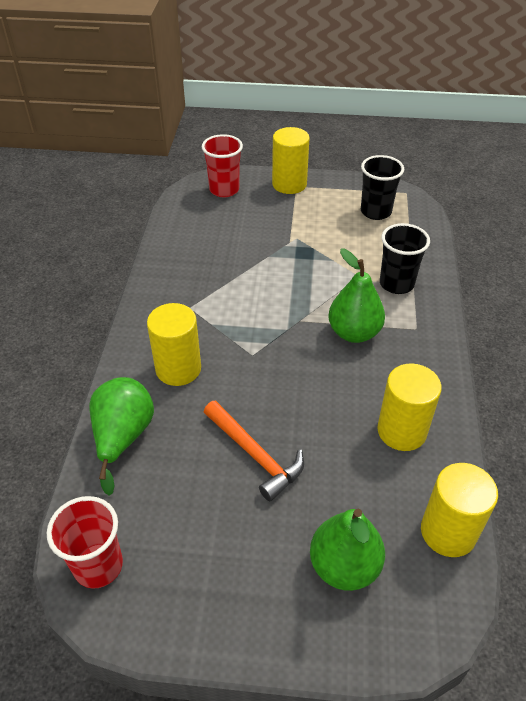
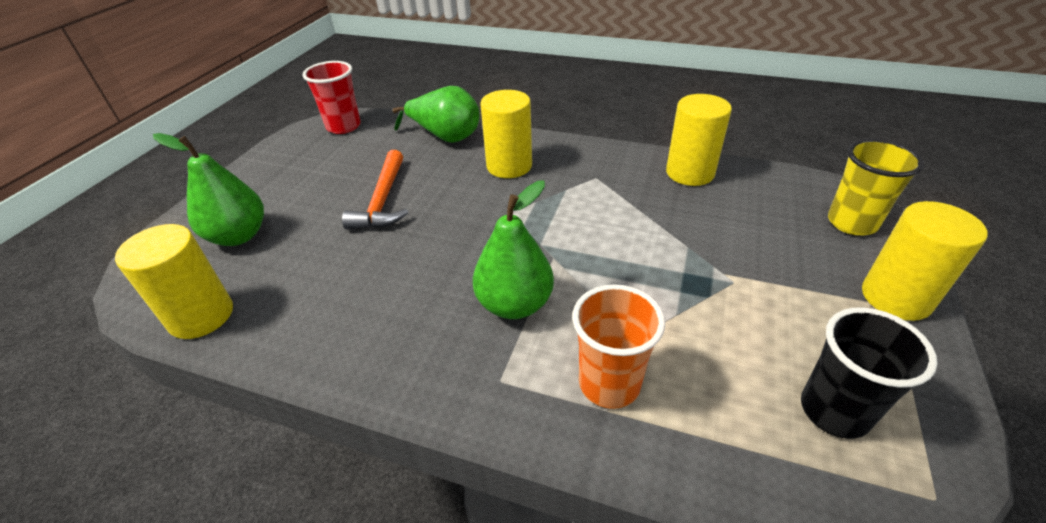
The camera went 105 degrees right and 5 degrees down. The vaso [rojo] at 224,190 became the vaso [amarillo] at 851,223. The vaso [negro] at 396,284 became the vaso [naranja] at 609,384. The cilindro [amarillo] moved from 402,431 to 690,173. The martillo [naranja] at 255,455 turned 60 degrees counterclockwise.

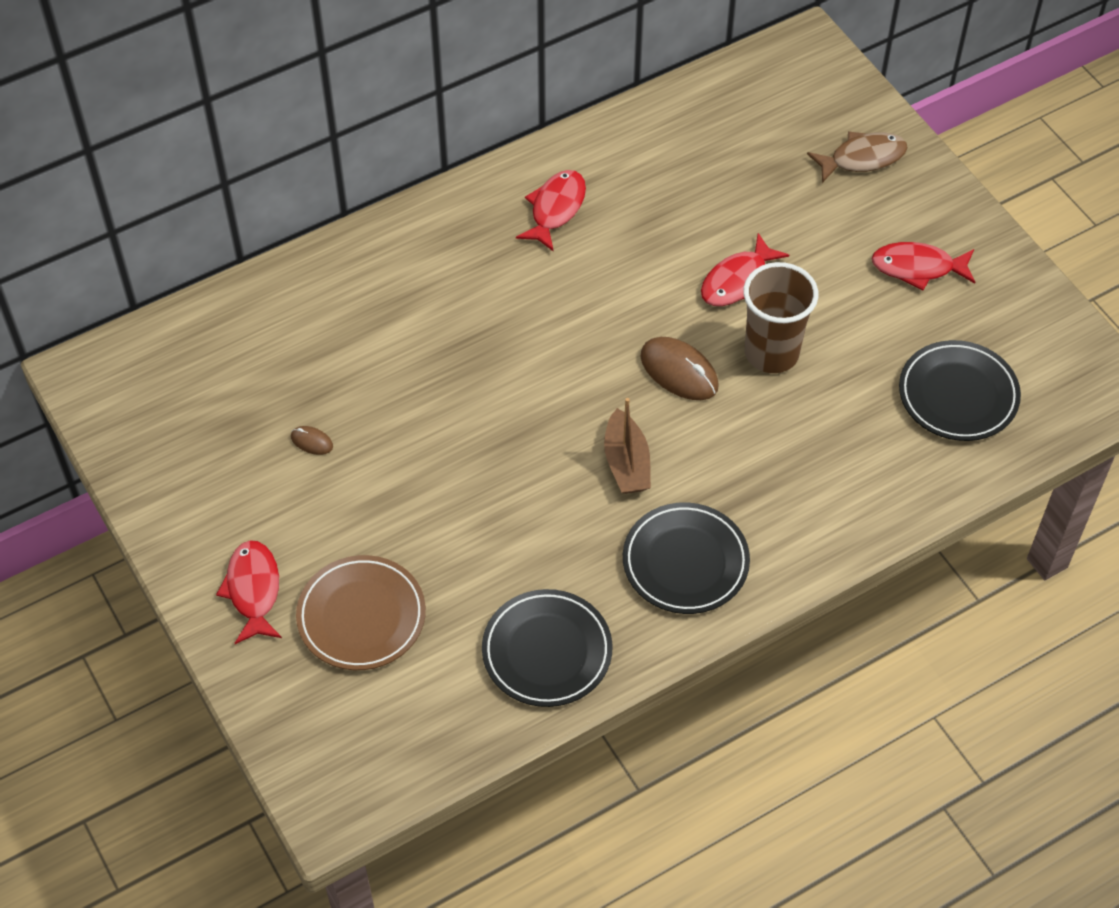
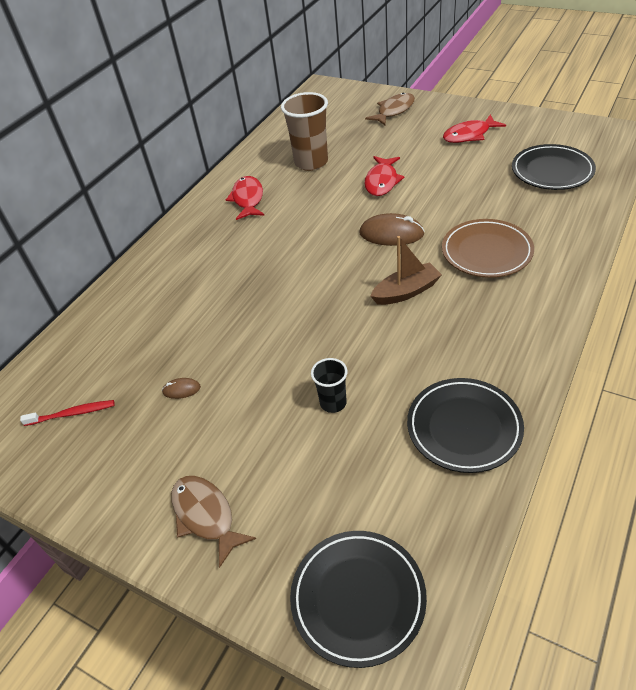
The camera went 25 degrees left and 10 degrees down. The vaso [marrón] moved from 771,353 to 311,162. The barco [marrón] at 626,463 turned 75 degrees counterclockwise. The plato [negro] moved from 685,562 to 358,598. The pez [rojo] at 253,590 became the pez [marrón] at 206,516. The plato [marrón] moved from 361,616 to 486,252. The vaso [negro] at 333,403 appeared. The cepillo de dientes [rojo] at 72,414 appeared.

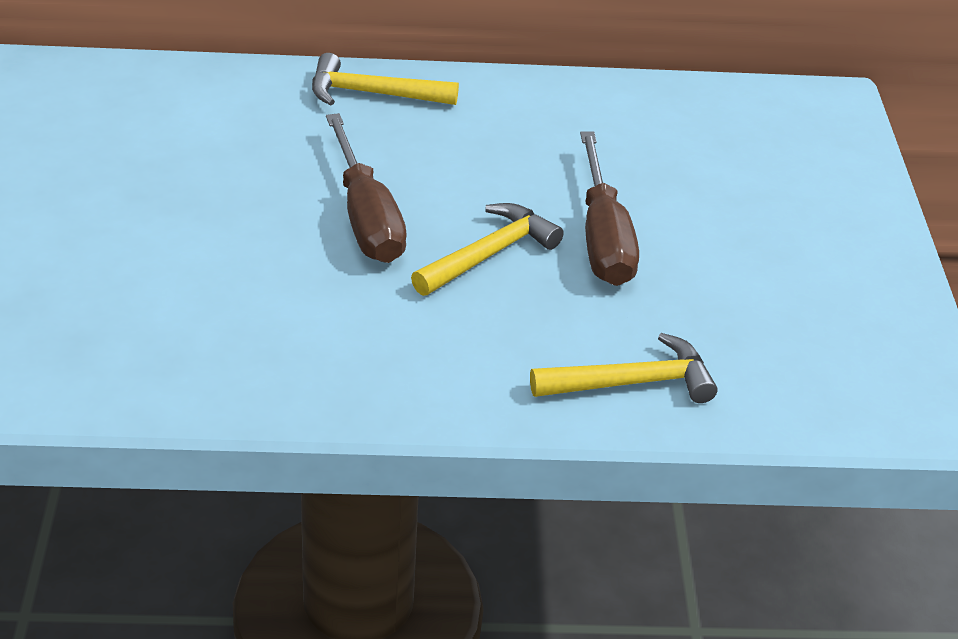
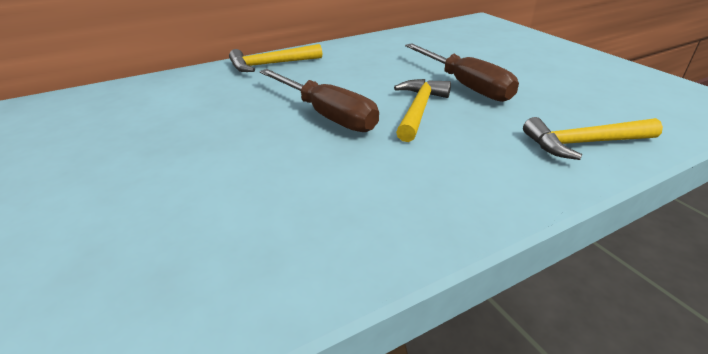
The camera went 25 degrees left and 5 degrees down. The martillo [amarillo] at 632,383 turned 150 degrees counterclockwise.

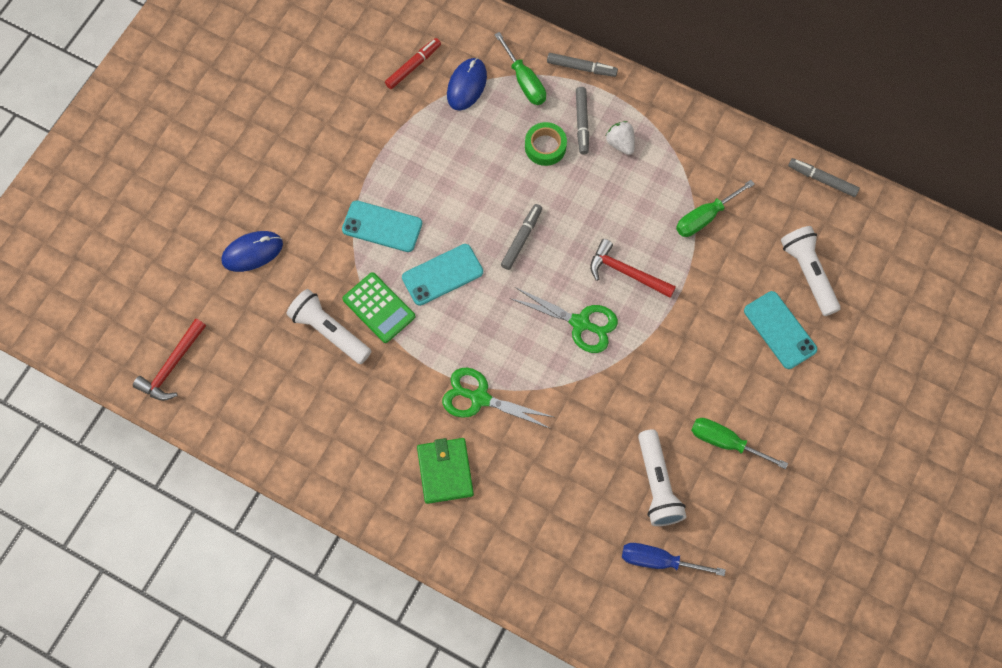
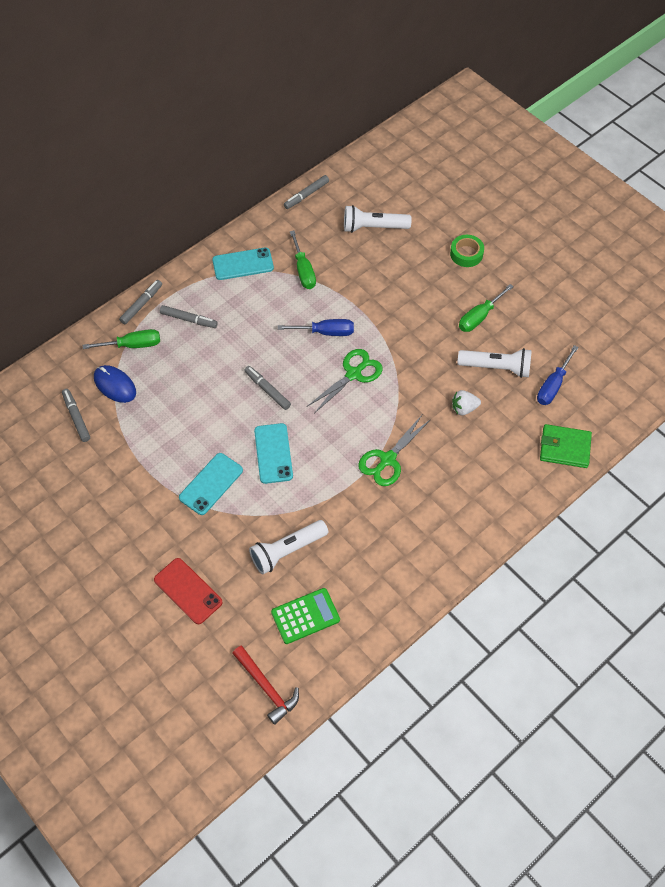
The camera went 70 degrees left and 10 degrees down. The rotulador [rojo] at 413,66 became the rotulador [gris] at 76,417. The fresa [blanco] moved from 620,143 to 464,408. The cinta adhesiva [verde] moved from 545,147 to 466,254. The ratón [azul] at 252,252 was replaced by the móvil [rojo] at 188,591. The martillo [rojo] at 626,272 was replaced by the destornillador [azul] at 325,332. The calculadora [verde] moved from 379,308 to 305,616. The móvil [turquesa] moved from 780,330 to 243,264. The cartera [verde] moved from 445,471 to 564,448.

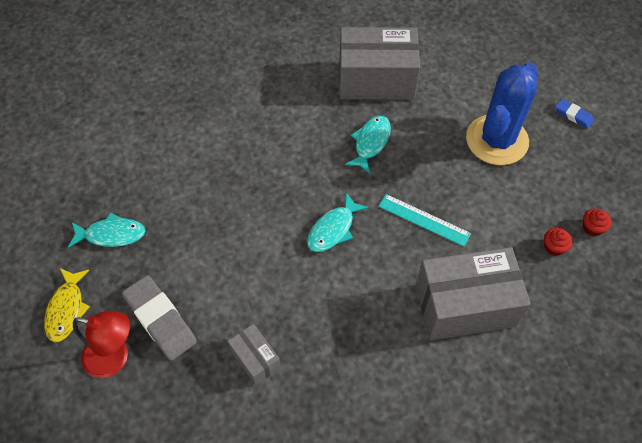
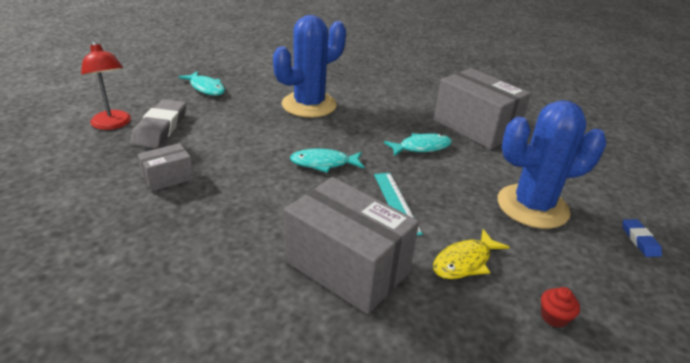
The camera went 45 degrees right and 25 degrees down. The magdalena [rojo] at 554,247 disappeared. The pez [amarillo] moved from 66,309 to 465,262. The caja [gris] at 255,359 turned 45 degrees clockwise. The cactus [azul] at 309,105 appeared.

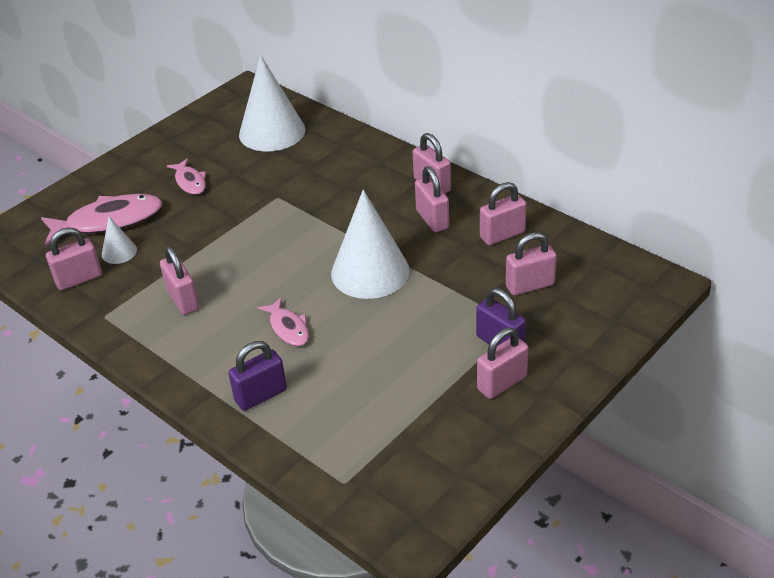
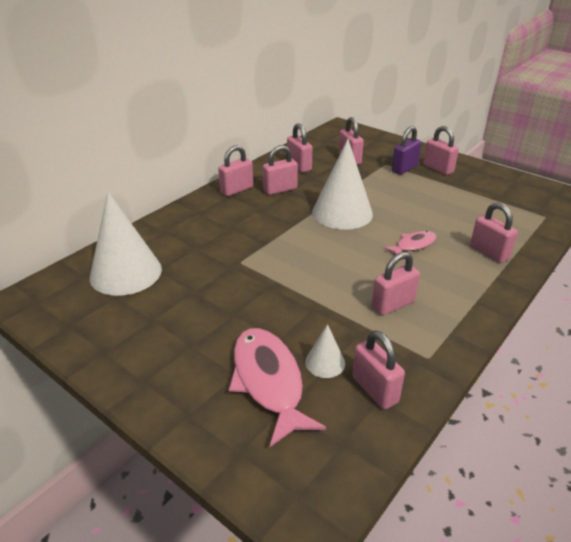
The camera went 95 degrees left and 5 degrees down. The pez [rosa] at 190,182 disappeared. The candado [morado] at 261,395 became the candado [rosa] at 489,253.

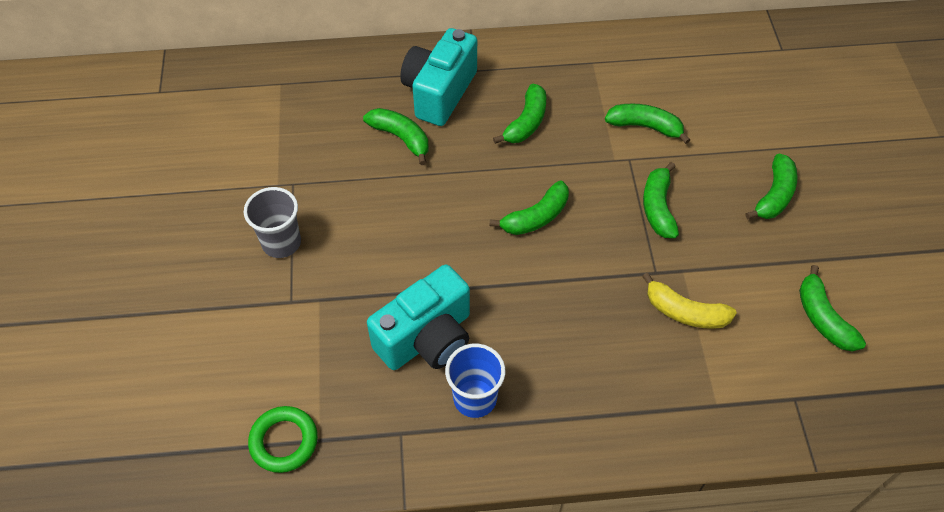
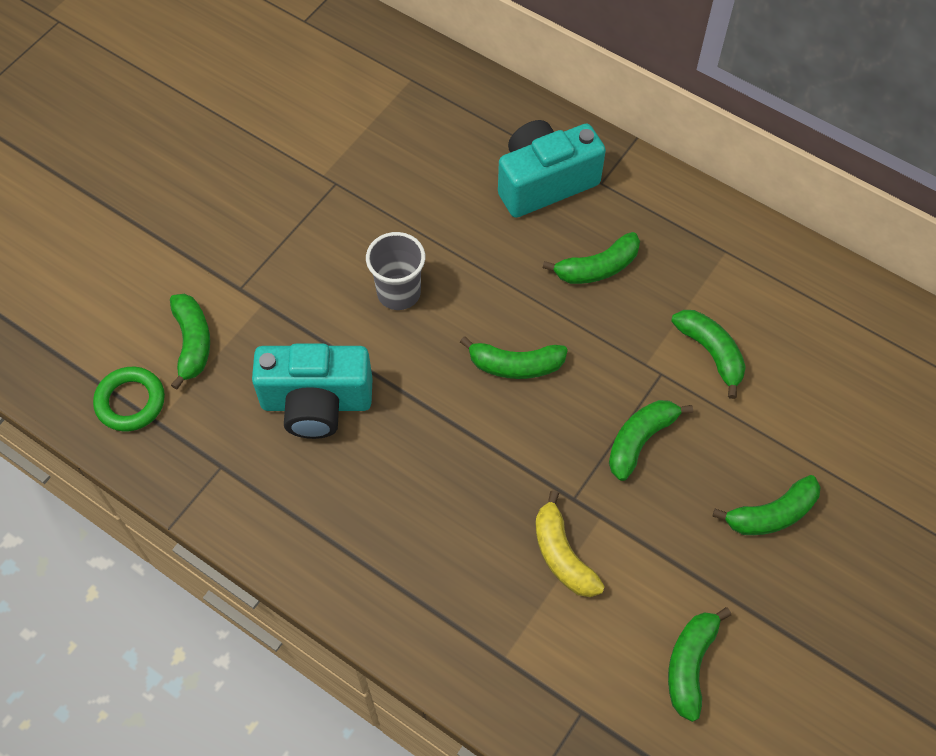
The camera went 40 degrees right and 5 degrees up. The plátano [verde] moved from 401,138 to 192,342. The vaso [gris] moved from 281,243 to 399,292. The vaso [azul] at 475,398 disappeared.

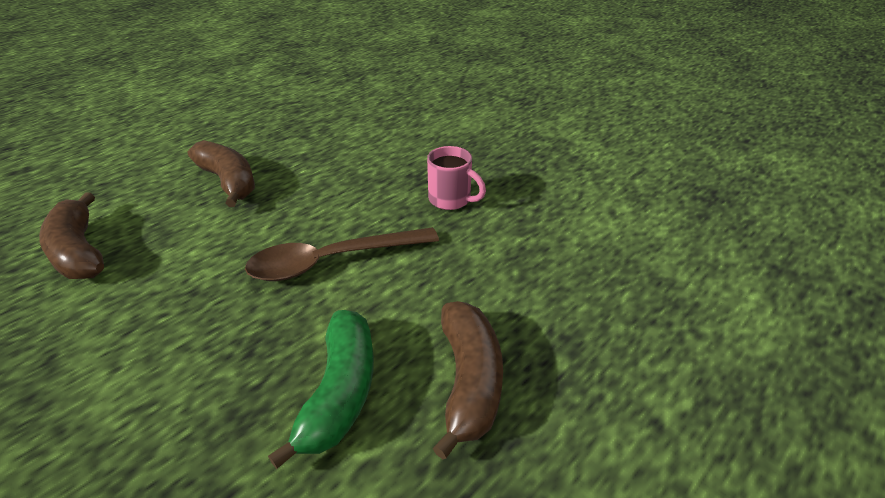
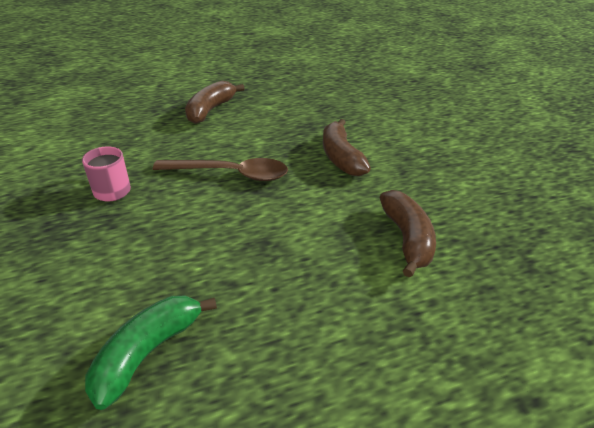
The camera went 155 degrees left and 0 degrees up. The plátano [marrón] moved from 229,182 to 340,157. The plátano [verde] moved from 340,392 to 148,352.

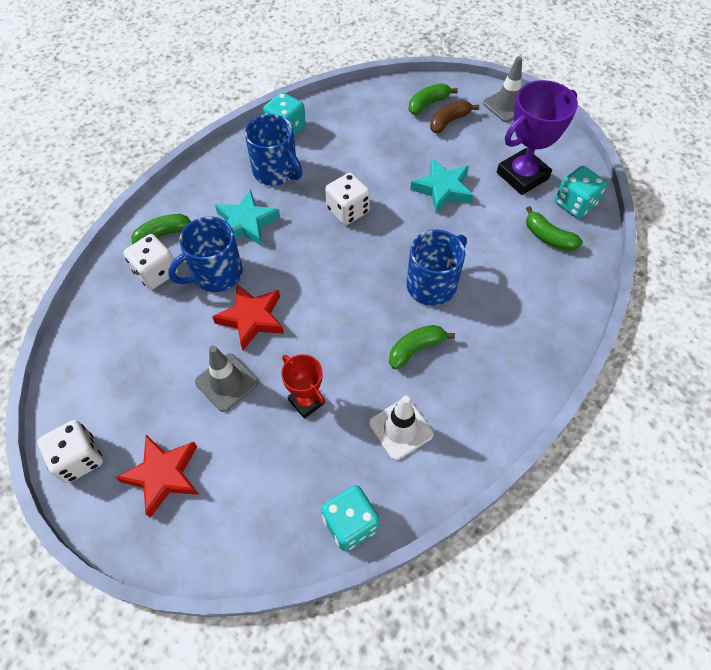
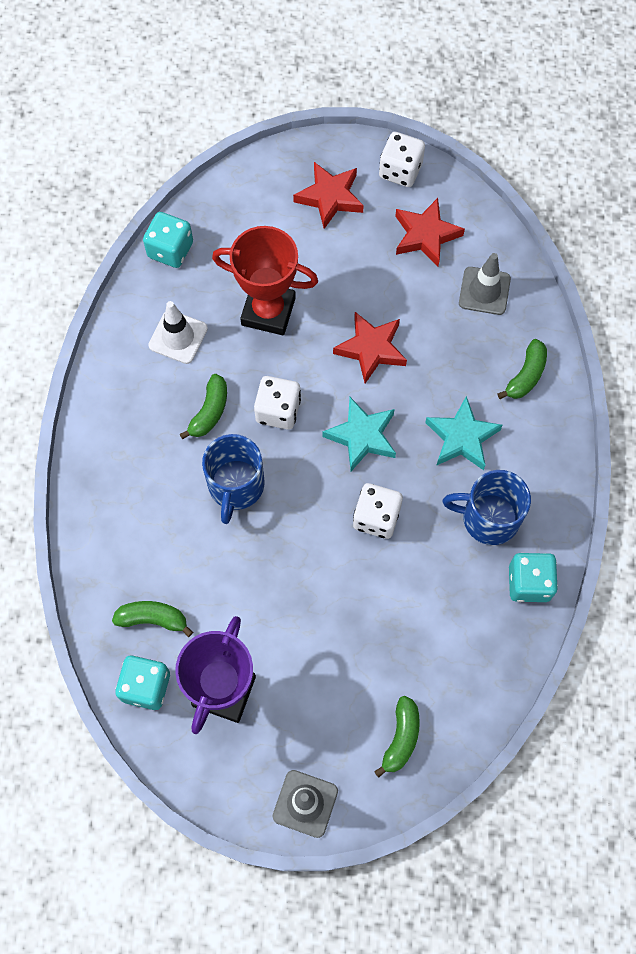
The camera went 145 degrees right and 10 degrees up. The plátano [marrón] at 449,121 disappeared. The estrella [turquesa] moved from 443,189 to 362,436. The taza [azul] at 216,274 disappeared. The dado [blanco] moved from 156,272 to 278,410. The cono de tráfico [gris] moved from 226,382 to 484,291. The trofeo [rojo] at 306,401 changed to 1.74 times the size. The estrella [rojo] at 425,235 appeared.

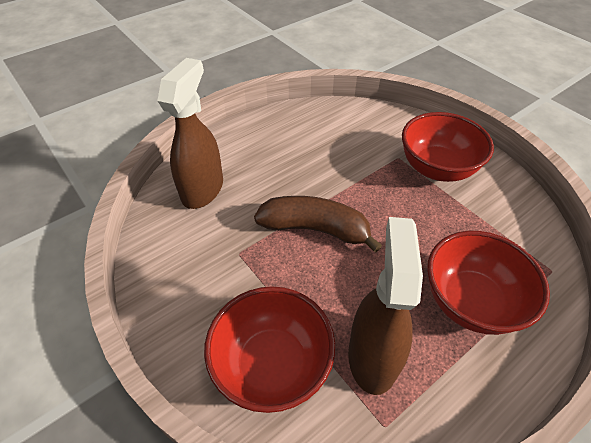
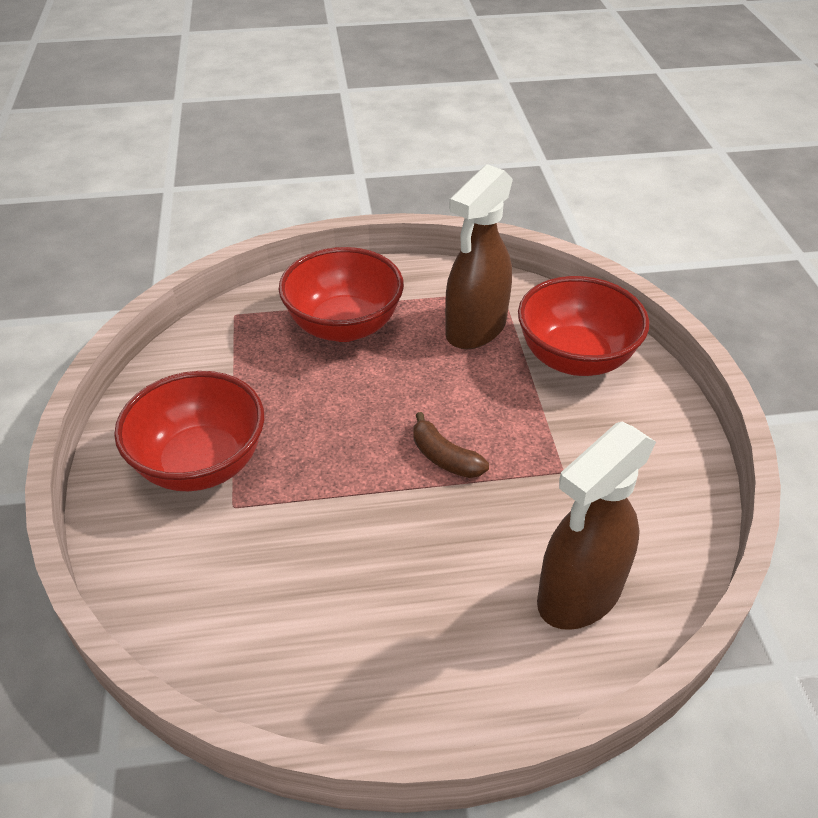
The camera went 150 degrees left and 5 degrees down. The plátano [marrón] at 315,229 changed to 0.55 times the size.

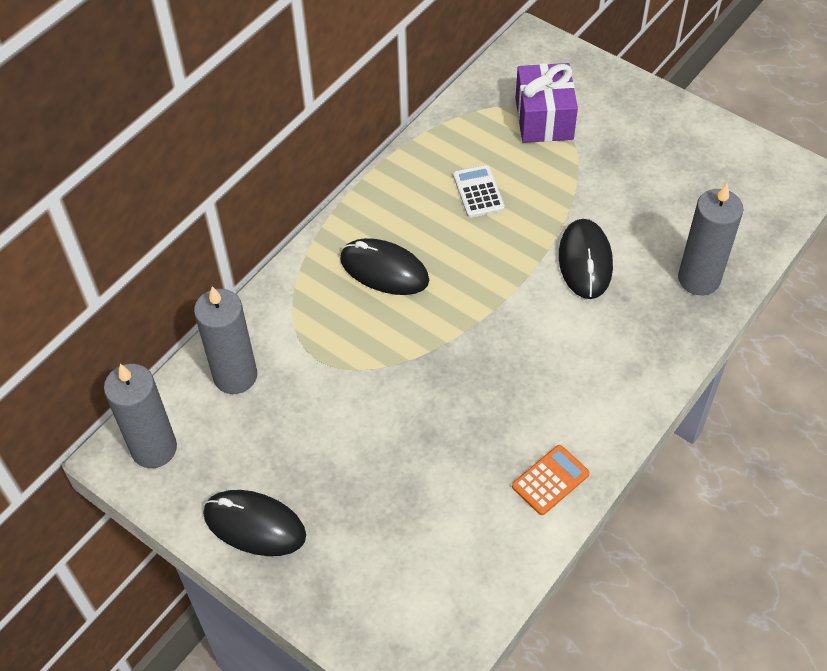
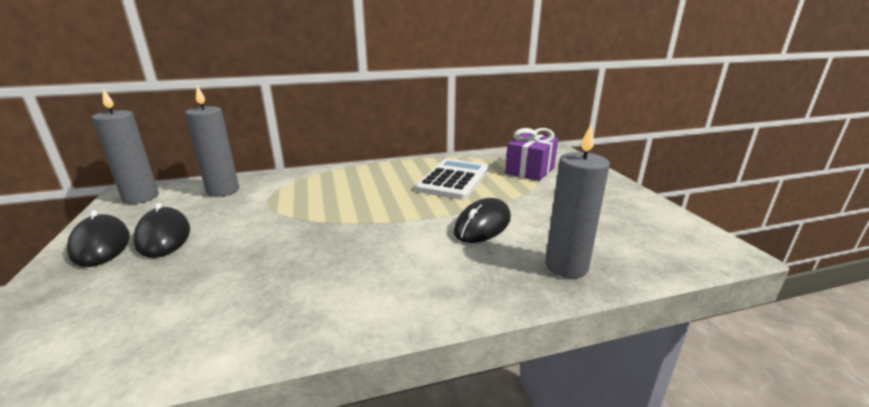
The camera went 35 degrees right and 30 degrees down. The calculadora [blanco] at 478,192 changed to 1.89 times the size. The ratón [negro] moved from 384,270 to 163,236. The calculadora [naranja] at 550,480 disappeared.

